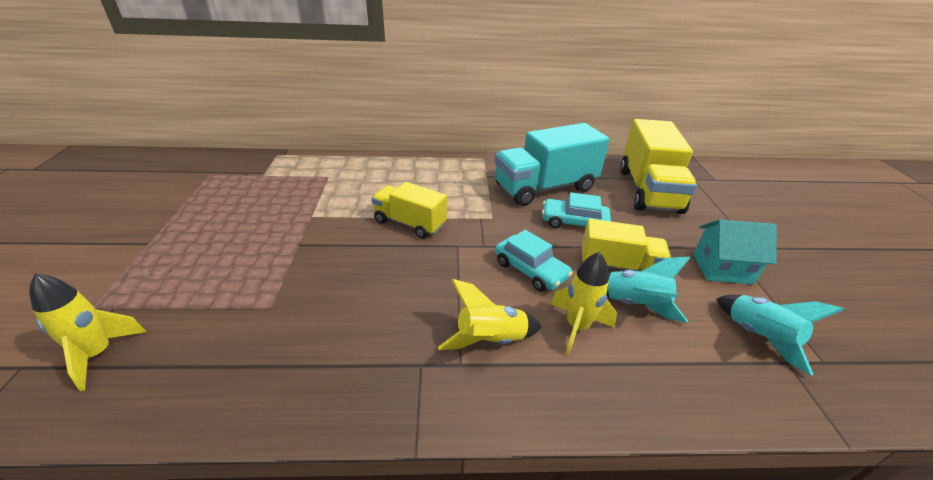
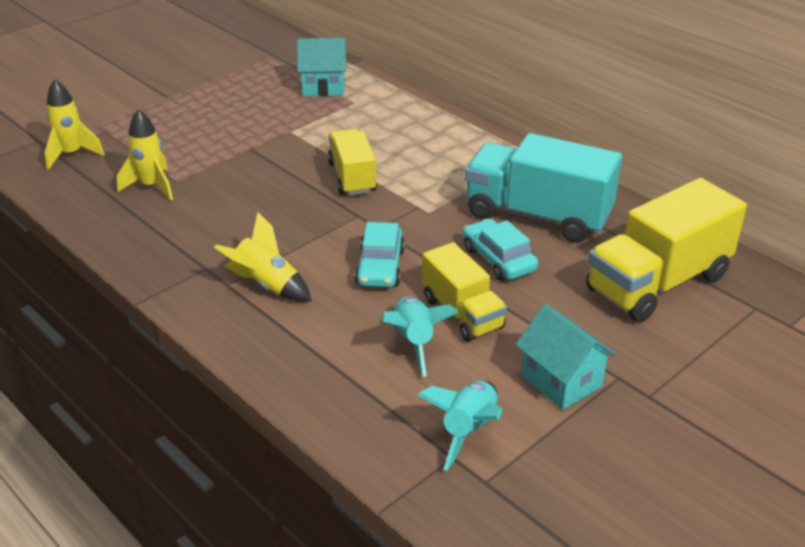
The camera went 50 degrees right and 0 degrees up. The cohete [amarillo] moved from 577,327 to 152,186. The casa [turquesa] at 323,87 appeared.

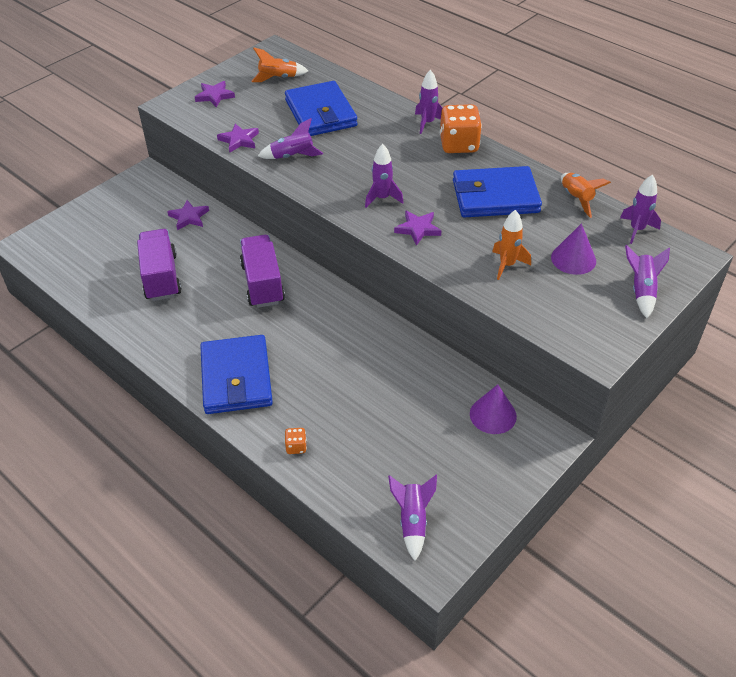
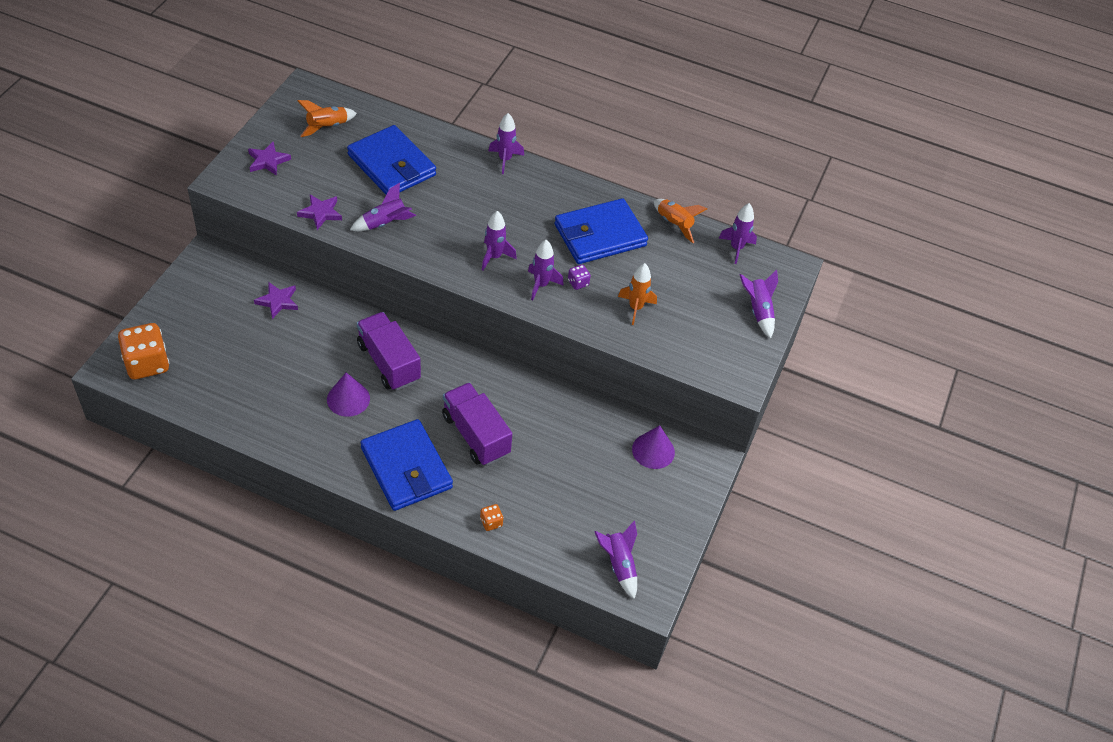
The camera went 25 degrees left and 5 degrees up. The dado [naranja] moved from 459,145 to 147,364. The estrella [morado] at 418,229 was replaced by the cohete [morado] at 541,285. The cono [morado] moved from 573,259 to 348,399. The camión [morado] moved from 161,277 to 476,435. The dado [morado] at 578,283 appeared.

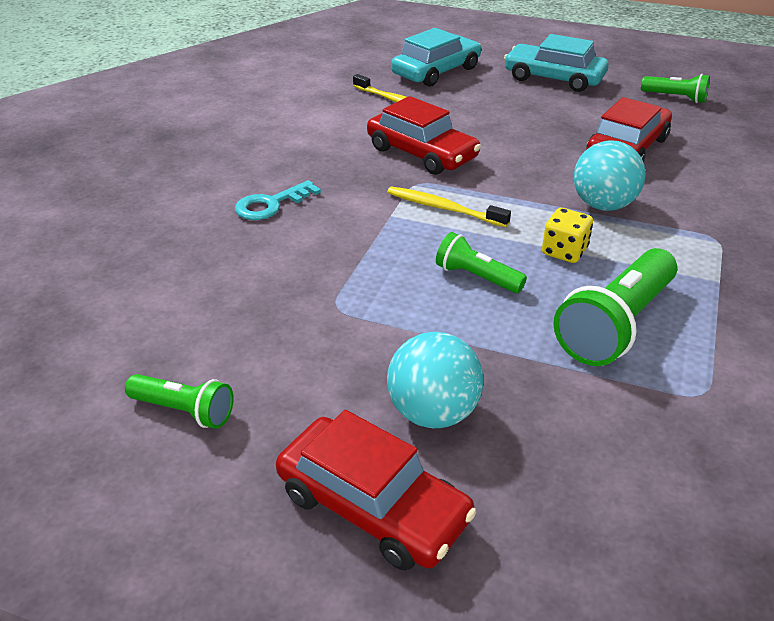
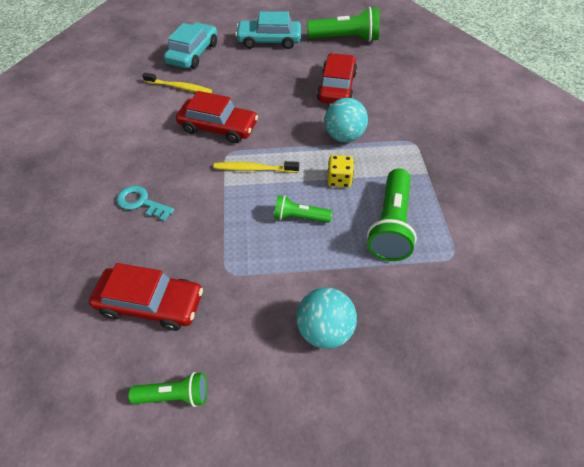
The camera went 25 degrees left and 15 degrees up. The lámpara de mano [verde] at 675,97 changed to 1.79 times the size. The llave [turquesa] at 271,204 turned 90 degrees clockwise. The coche [rojo] moved from 373,506 to 151,303.

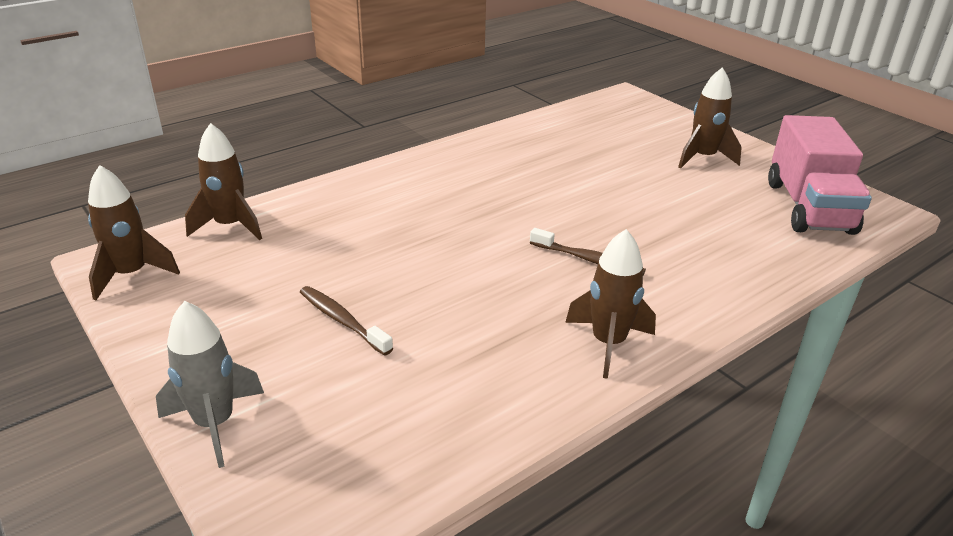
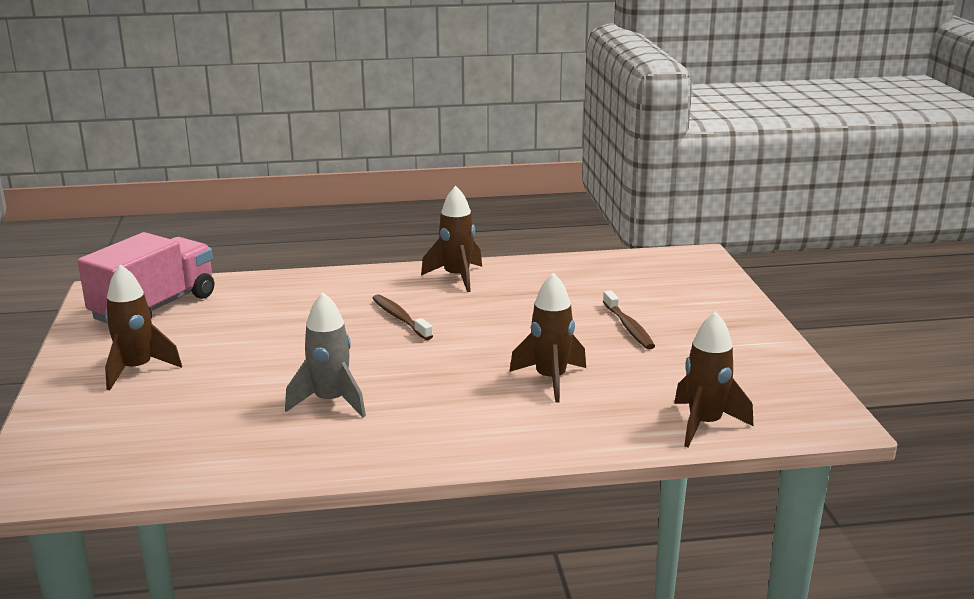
The camera went 150 degrees left and 10 degrees down. The cohete [marrón] moved from 131,274 to 550,379. The cohete [gris] moved from 215,423 to 330,402.

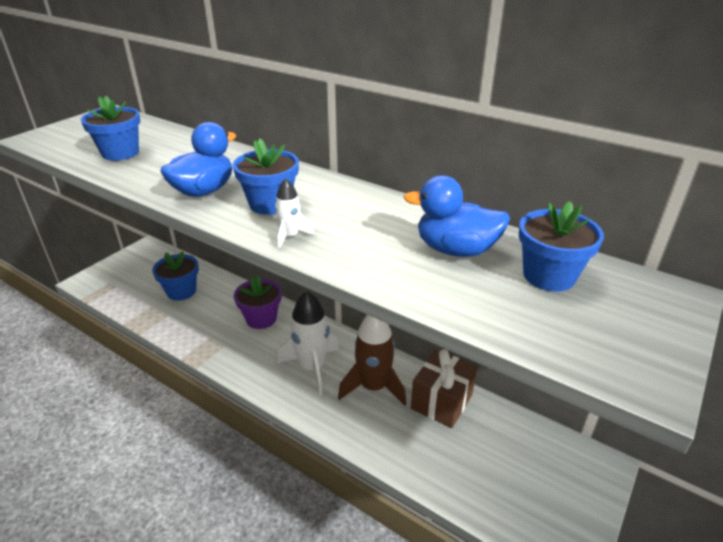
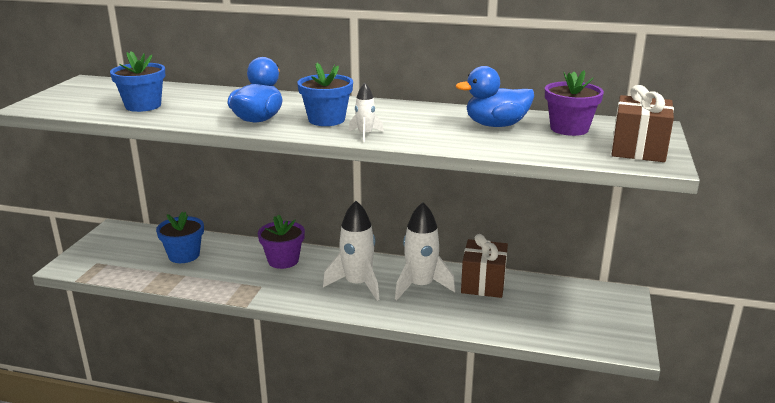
The camera went 20 degrees left and 10 degrees down. The maceta [azul] at 549,276 became the maceta [morado] at 569,129. The cohete [marrón] at 373,387 became the cohete [blanco] at 420,286. The regalo [marrón] at 638,149 appeared.

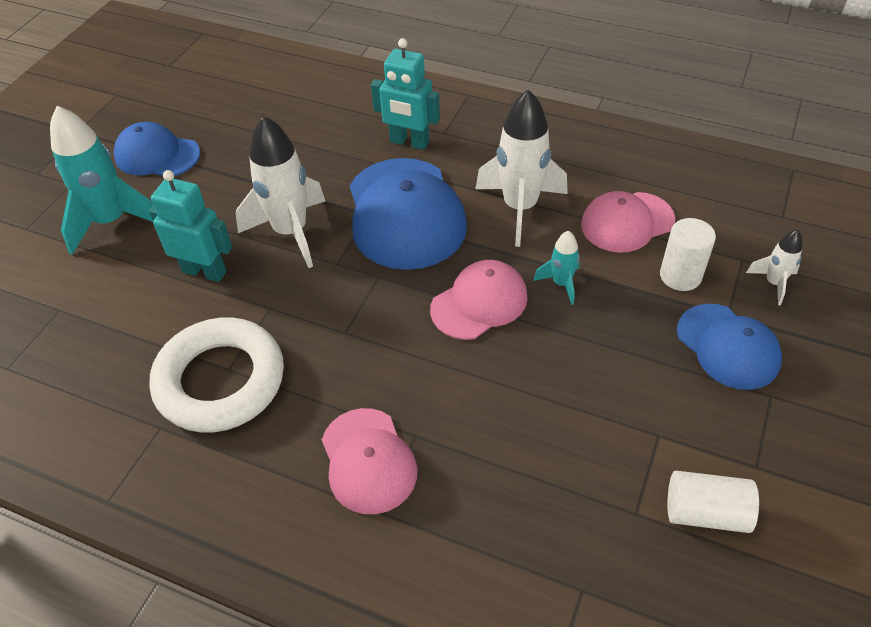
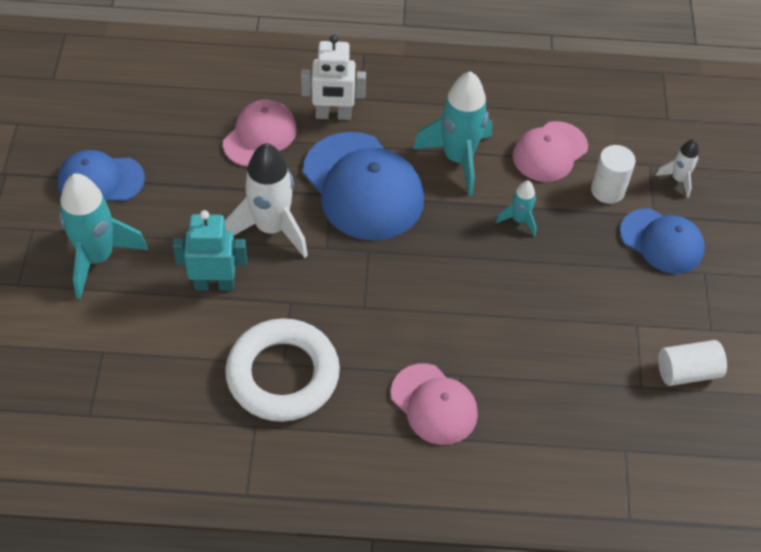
The camera went 25 degrees left and 5 degrees up. The robot [turquesa] at 409,142 became the robot [blanco] at 333,115. The cohete [blanco] at 520,208 became the cohete [turquesa] at 458,159. The gorra [rosa] moved from 479,303 to 260,136.

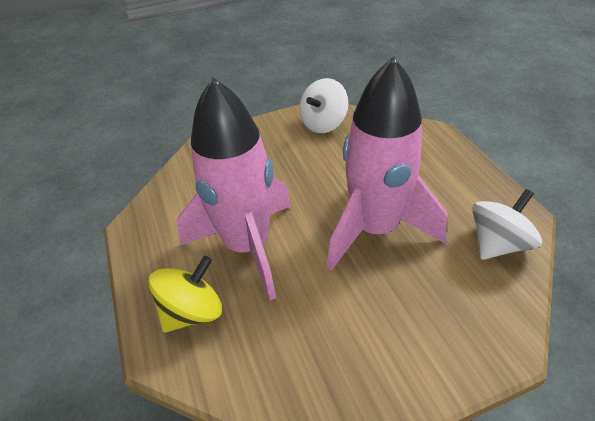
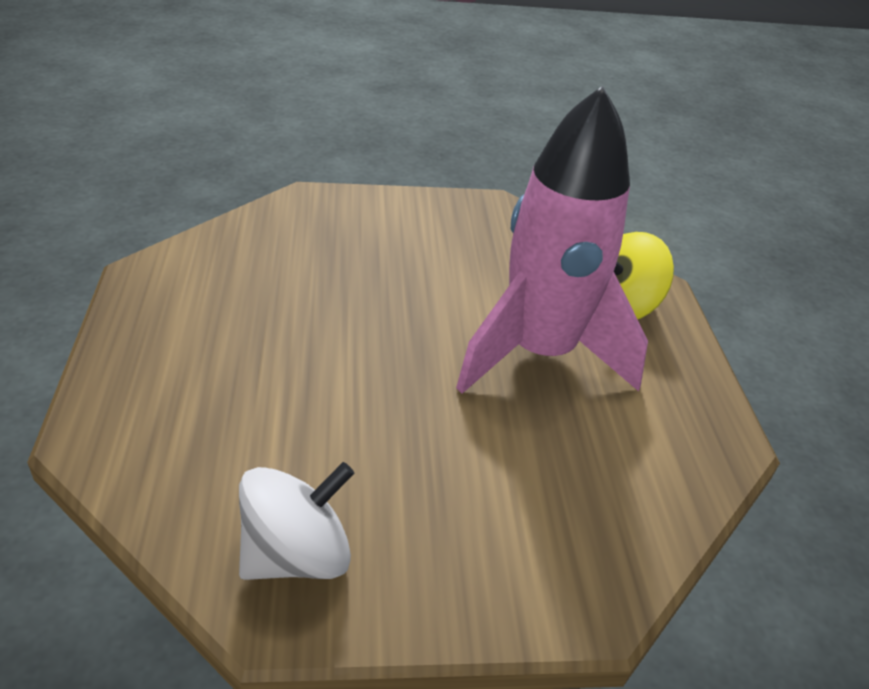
The camera went 170 degrees left and 5 degrees down. The cohete [rosa] at 375,229 disappeared. The peonza [blanco] at 498,244 disappeared.

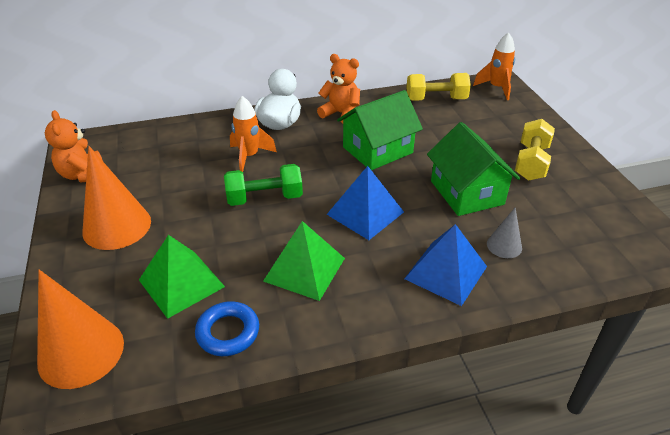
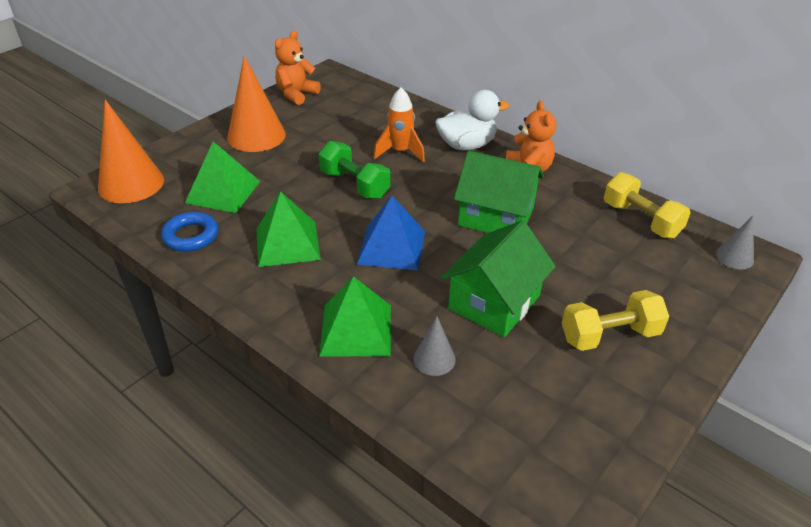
The camera went 55 degrees right and 0 degrees up. The cohete [naranja] at 496,88 was replaced by the cono [gris] at 734,257. The pirámide [azul] at 445,272 became the pirámide [verde] at 356,329.

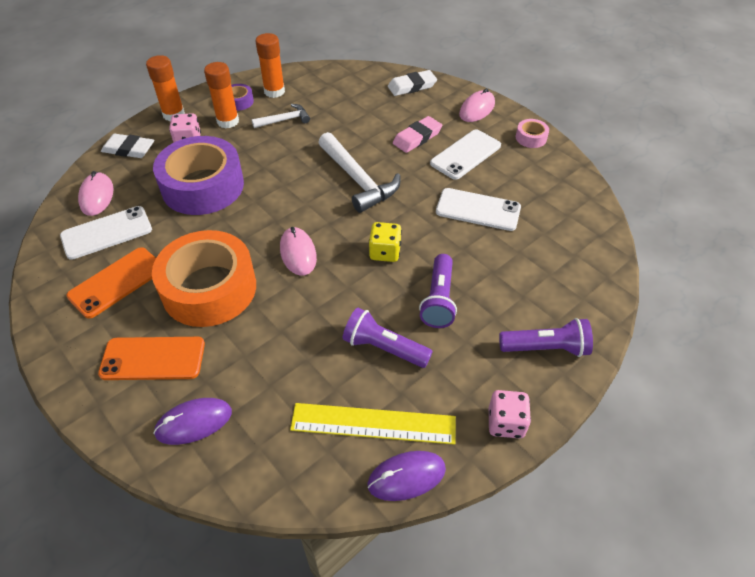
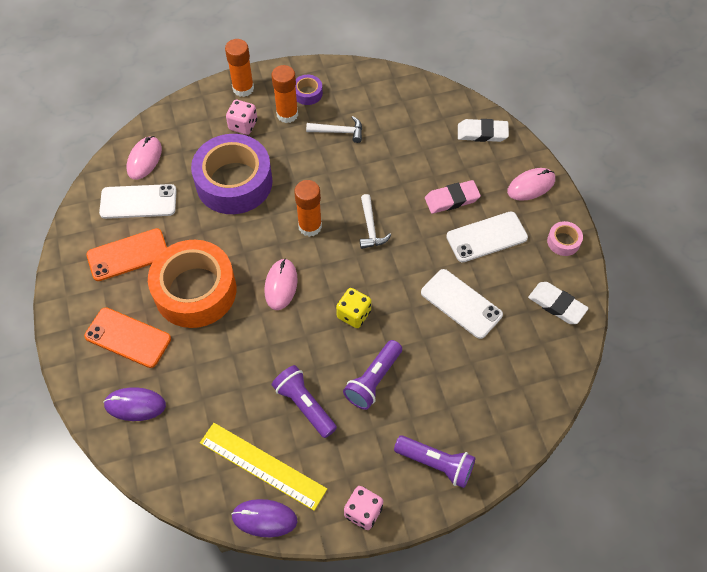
The camera went 25 degrees right and 10 degrees up. The barra de pegamento [naranja] moved from 274,91 to 310,226. The martillo [blanco] at 358,180 changed to 0.56 times the size. The goma de borrar [blanco] moved from 129,149 to 557,305.

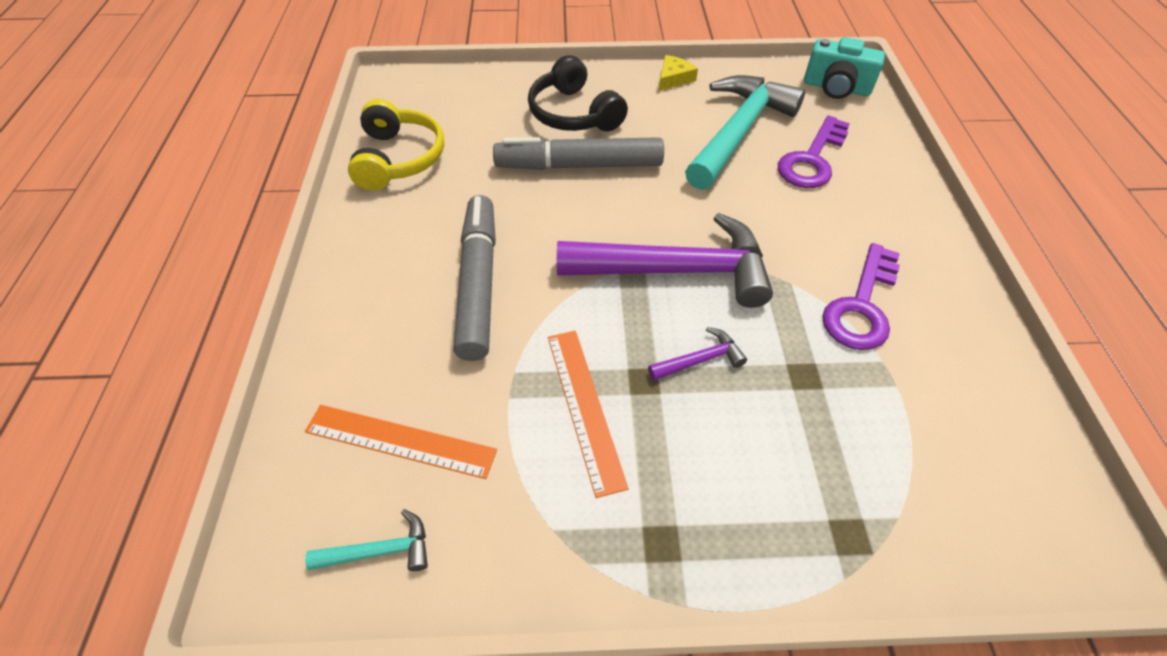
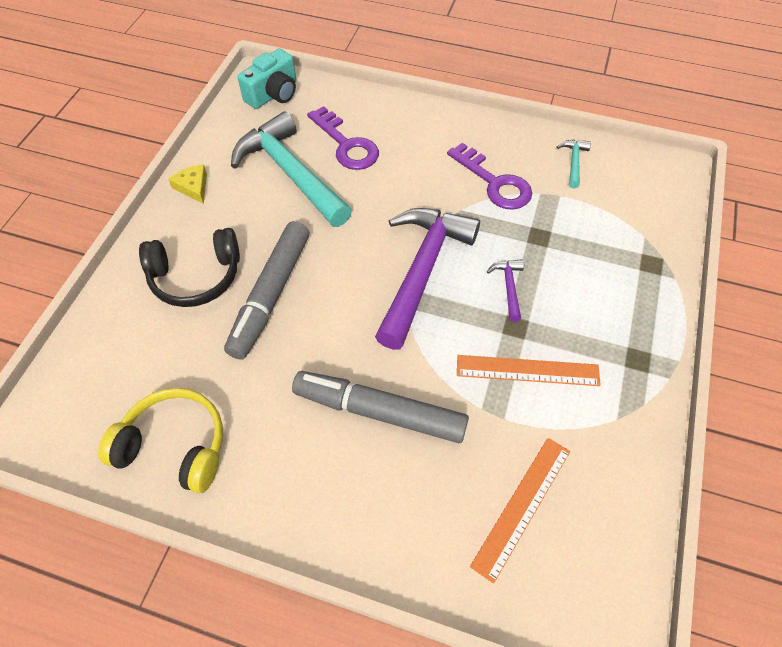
The camera went 70 degrees left and 5 degrees up. The martillo [turquesa] moved from 380,551 to 573,162.

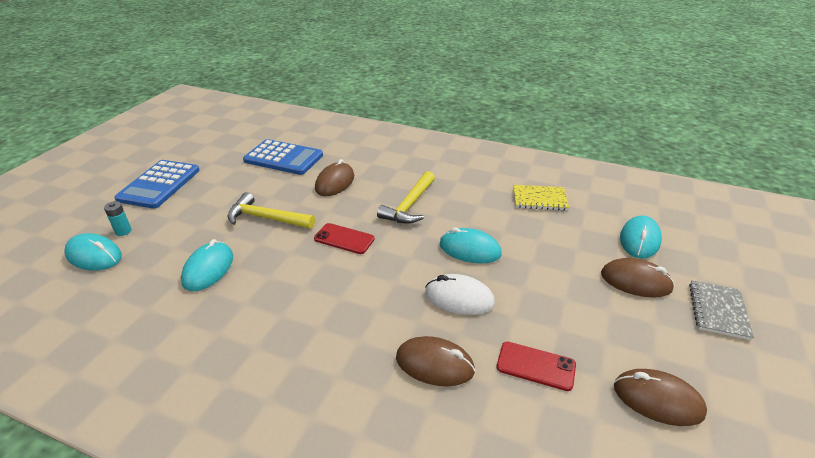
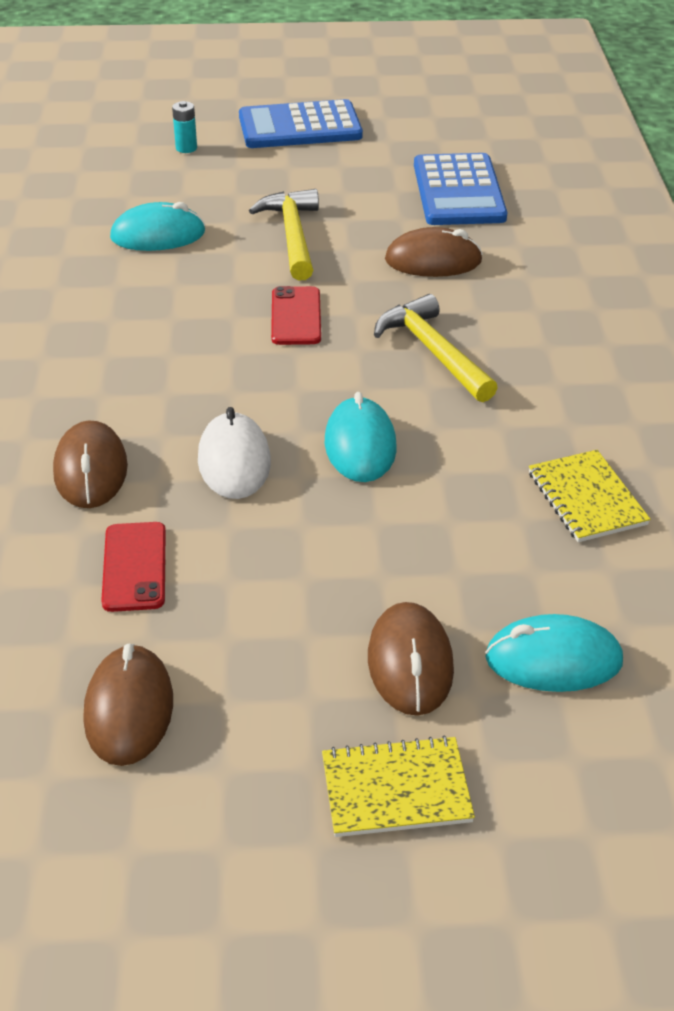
The camera went 65 degrees right and 5 degrees up. The martillo [amarillo] at 409,205 turned 60 degrees clockwise. The ratón [turquesa] at 94,255 disappeared. The cuaderno [gris] at 718,311 became the cuaderno [amarillo] at 396,789.

